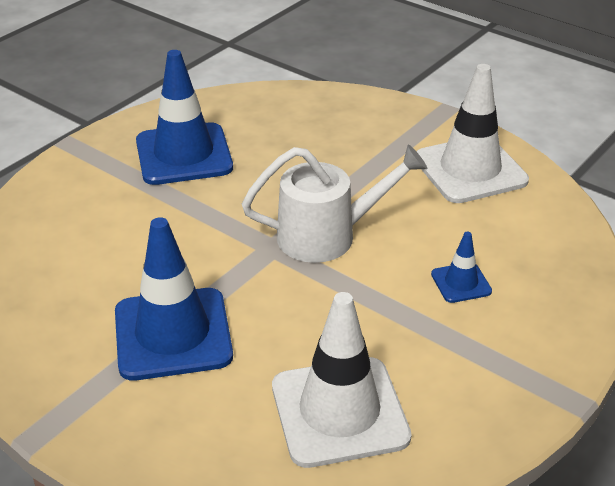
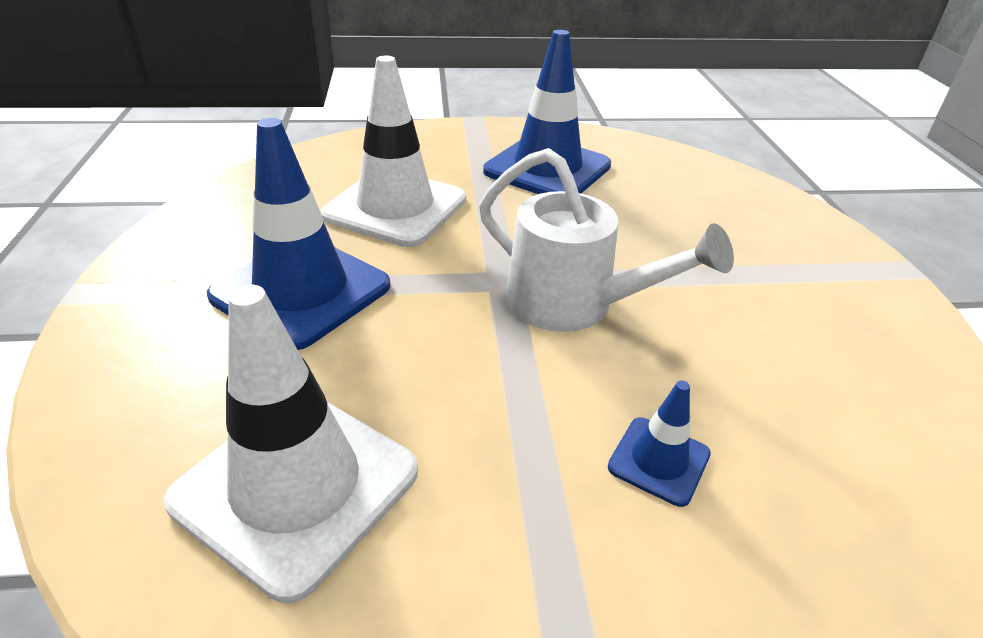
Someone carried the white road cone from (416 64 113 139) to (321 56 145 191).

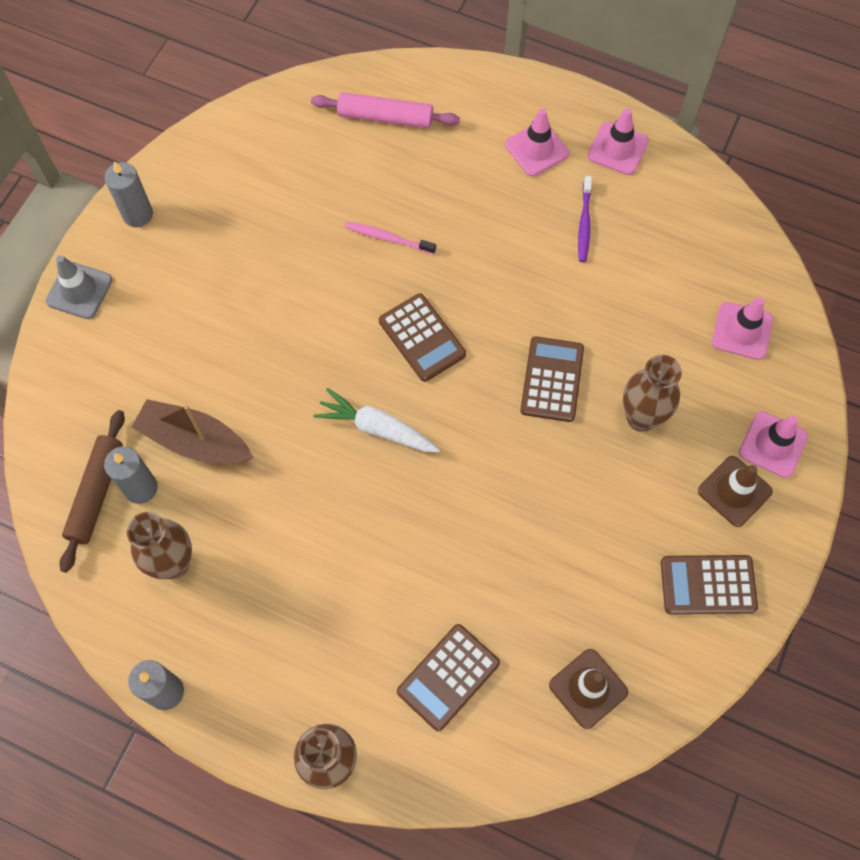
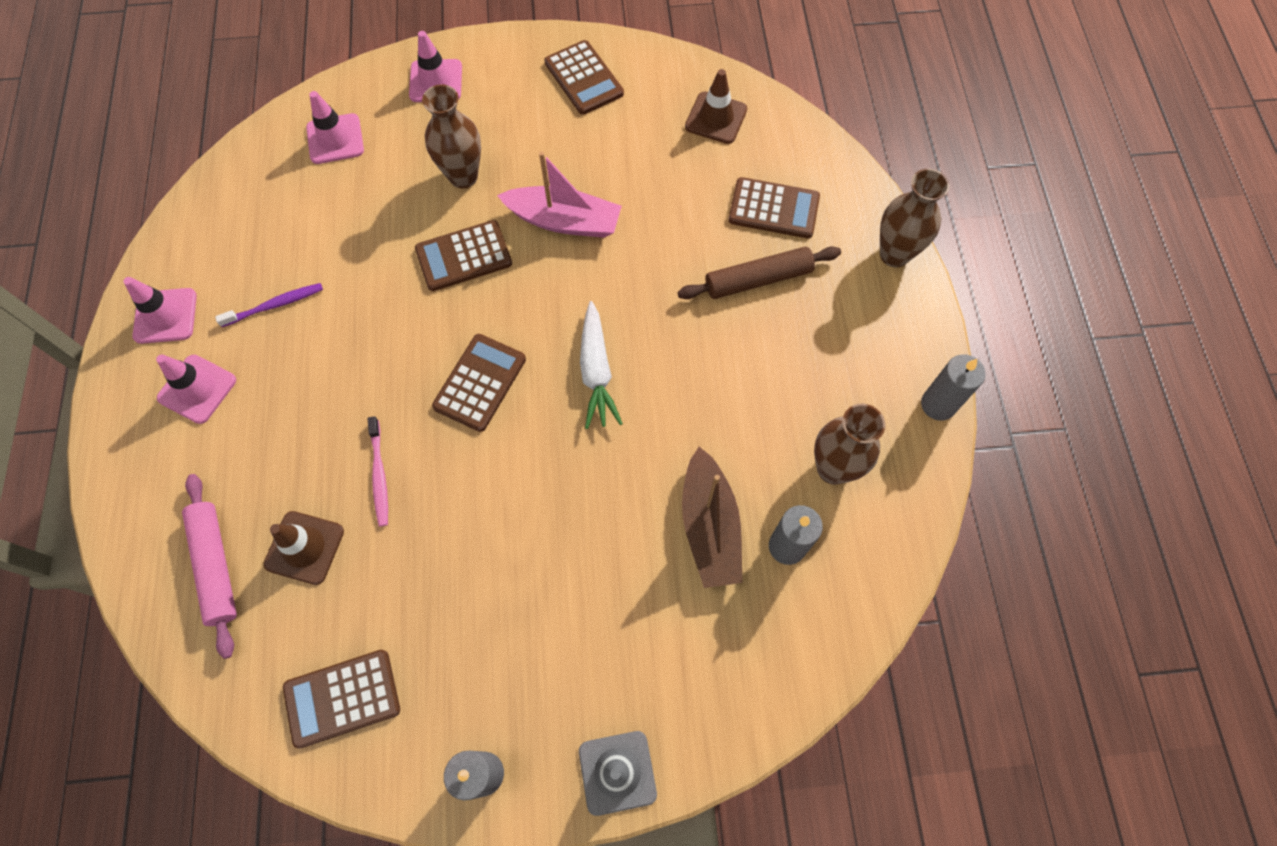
Someone carried the dark brown road cone from (698 456 75 71) to (264 511 80 74).
Someone put down the dark brown adding machine at (283 650 117 98).
Someone put down the rose-pink toy boat at (497 152 125 86).
Someone carried the dark brown dough roller from (60 410 65 163) to (678 246 163 53).

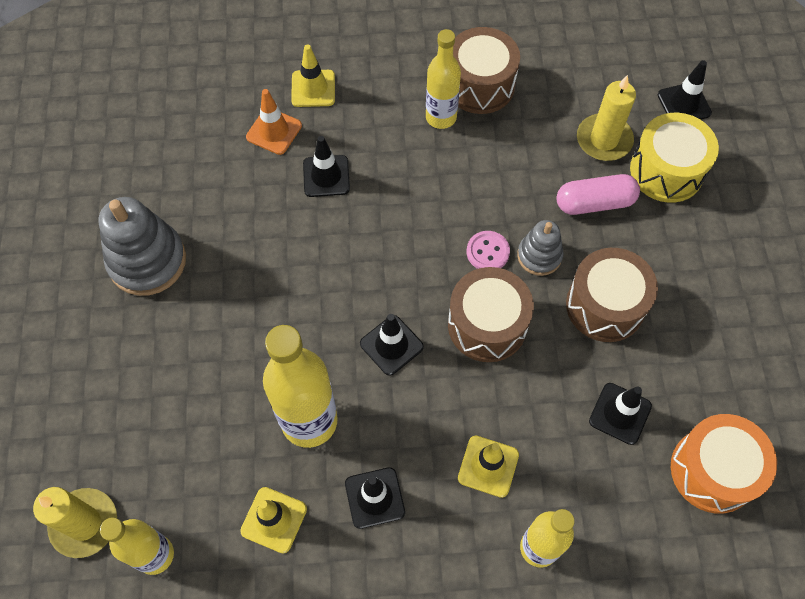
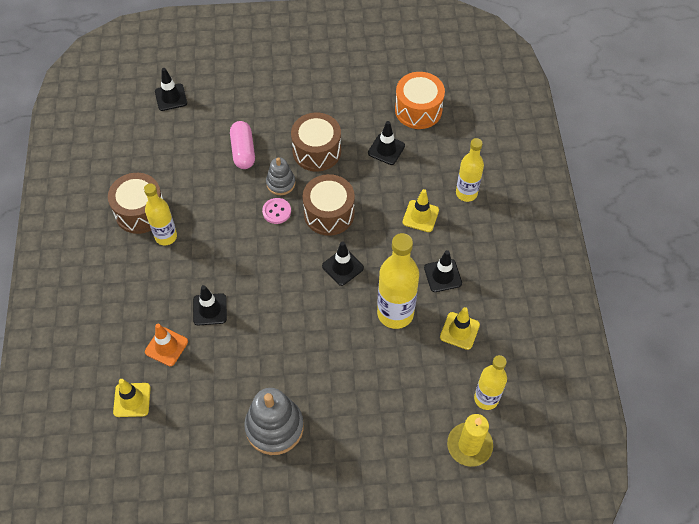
Someone carried the bright yellow road cone from (291 44 44 63) to (113 379 38 38).
Someone took away the bright yellow pillar candle at (577 75 59 86).
Someone took away the bright yellow toy drum at (630 113 89 90).

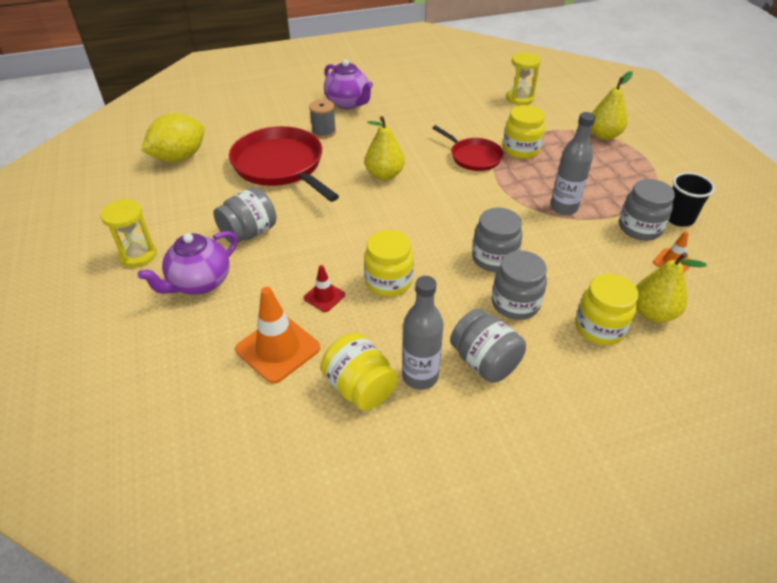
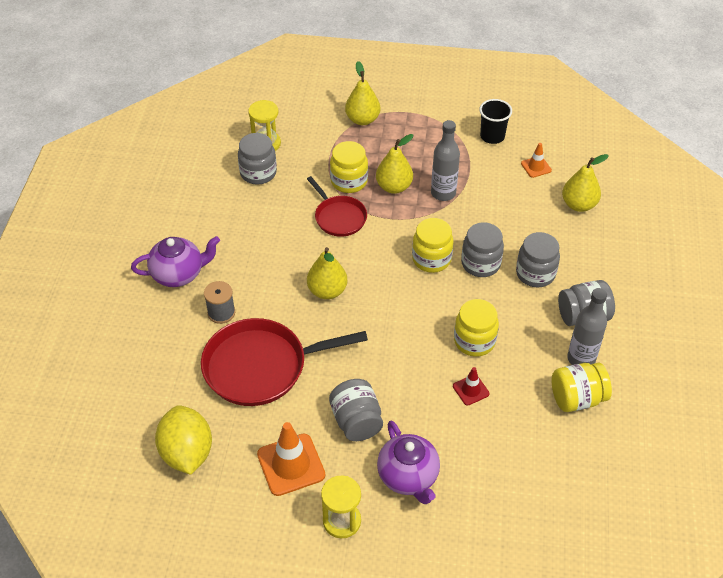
Someone carried the ash-grey preserve jar from (619 179 56 62) to (238 133 39 52).
Someone carried the orange road cone from (235 287 85 97) to (257 422 68 74).
Someone rotated the red frying pan at (432 125 72 46) by 75 degrees clockwise.
Someone put down the bright yellow toy pear at (376 134 37 60).
Someone carried the bright yellow preserve jar from (575 274 63 71) to (412 218 41 55).

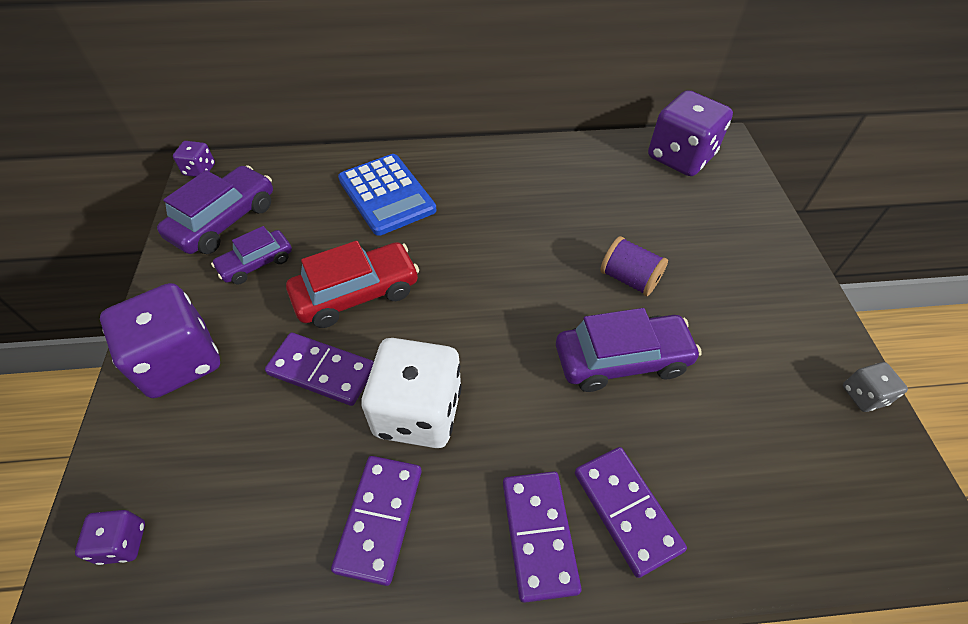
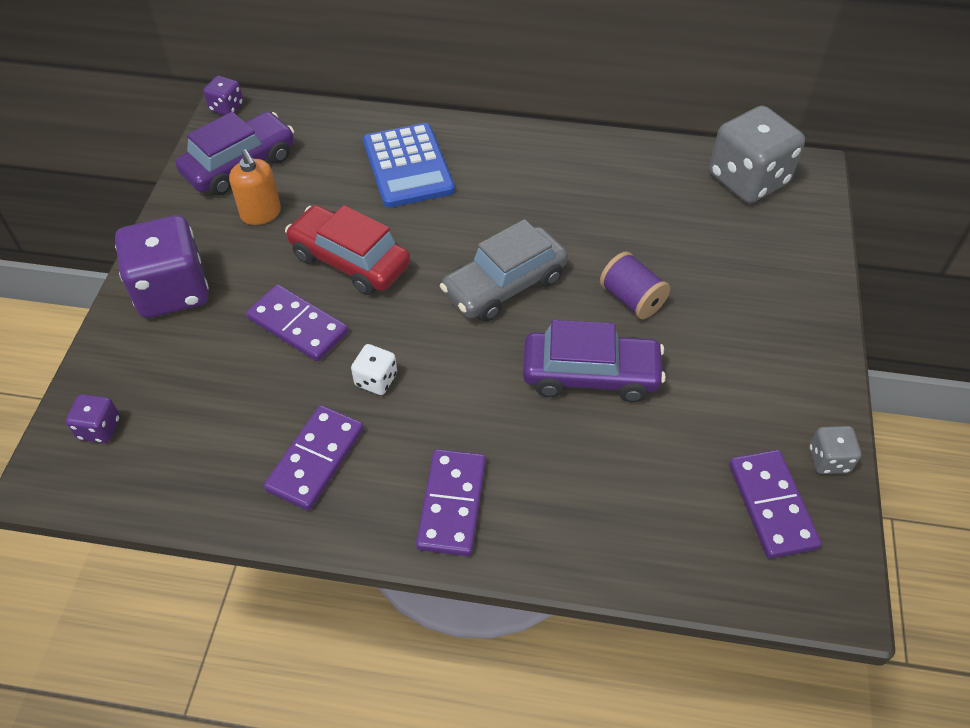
Someone swapped the violet car at (211 226 81 58) for the orange soap dispenser at (229 149 52 76).
Someone rotated the red car at (286 241 133 87) by 135 degrees counterclockwise.
Someone scaled the white dice at (361 338 101 110) by 0.46.
Someone put down the ash-grey car at (440 219 128 103).
Someone repainted the violet dice at (648 90 85 86), which became the ash-grey dice at (709 105 96 98).
Someone carried the violet domino piece from (575 447 112 131) to (729 450 92 109).

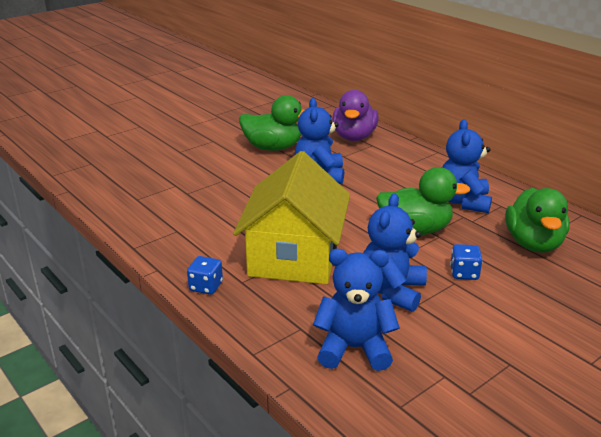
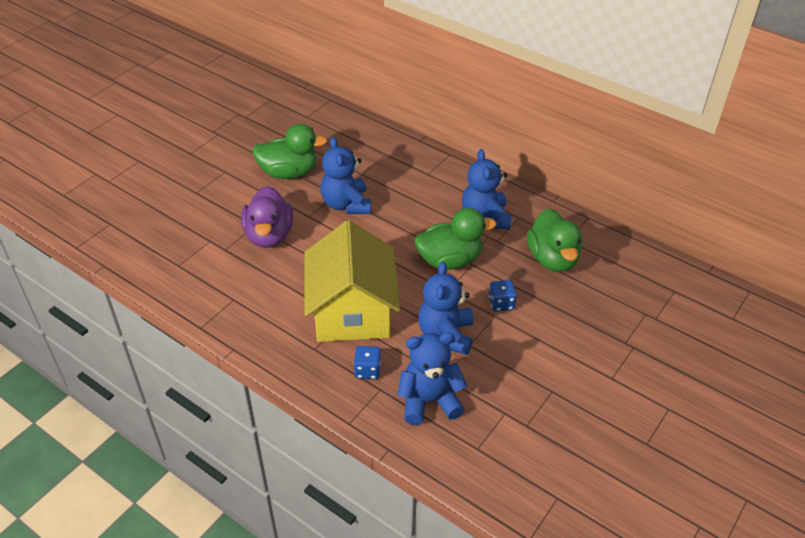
Someone carried the violet toy duck from (332 90 46 51) to (241 186 52 62).
Someone carried the blue dice from (187 256 36 39) to (354 346 27 33).

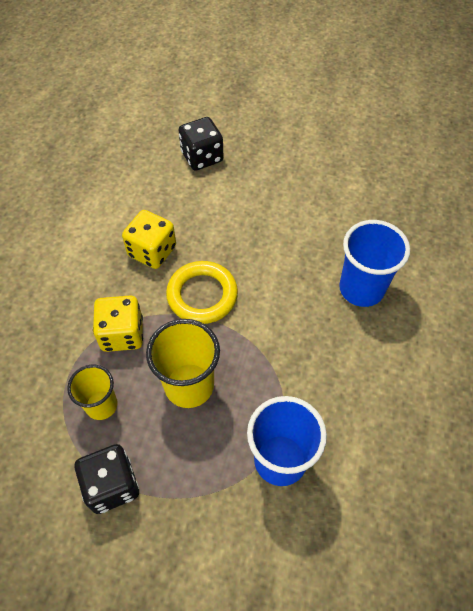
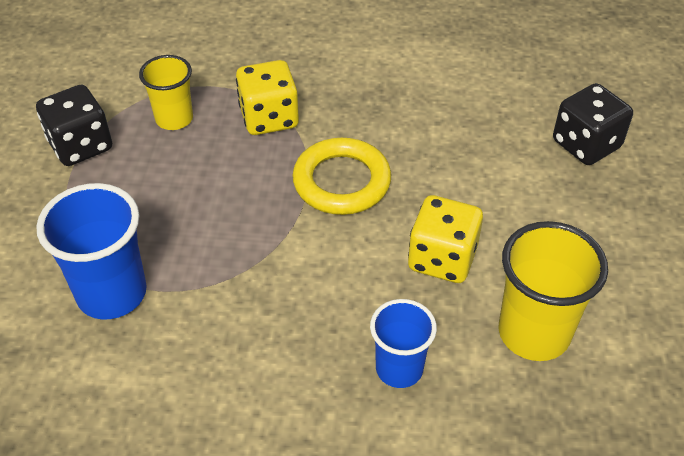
Someone scaled the blue tumbler at (339 220 71 87) by 0.64.
Someone carried the bright yellow dice from (122 210 54 59) to (408 195 75 88).
Someone carried the bright yellow tumbler from (146 319 74 89) to (499 221 109 140).

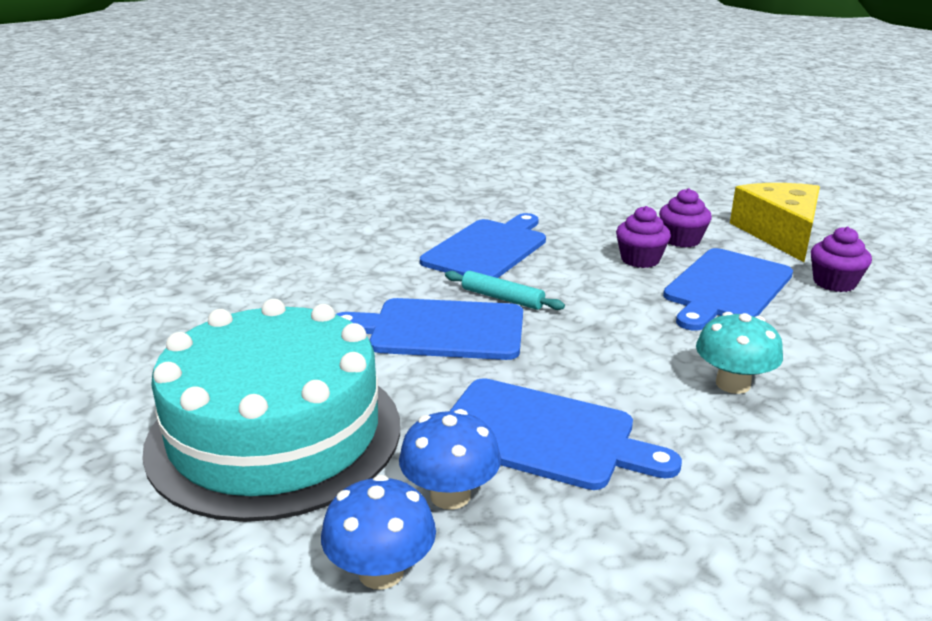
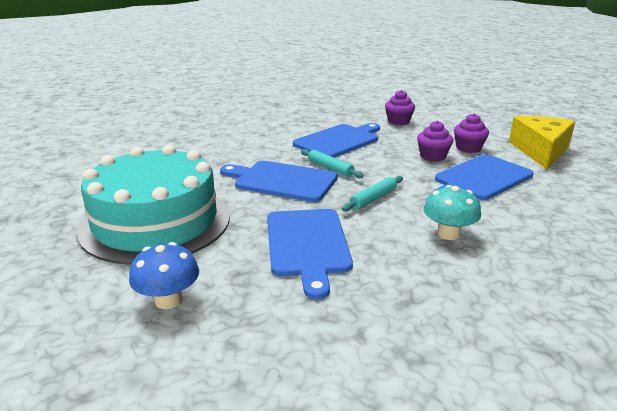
Someone rotated the blue chopping board at (450 378 232 112) by 45 degrees clockwise.
Someone put down the aqua dough roller at (342 176 61 36).
Someone carried the violet fairy cake from (811 227 61 65) to (385 90 30 35).
Someone took away the blue toadstool at (399 409 102 101).

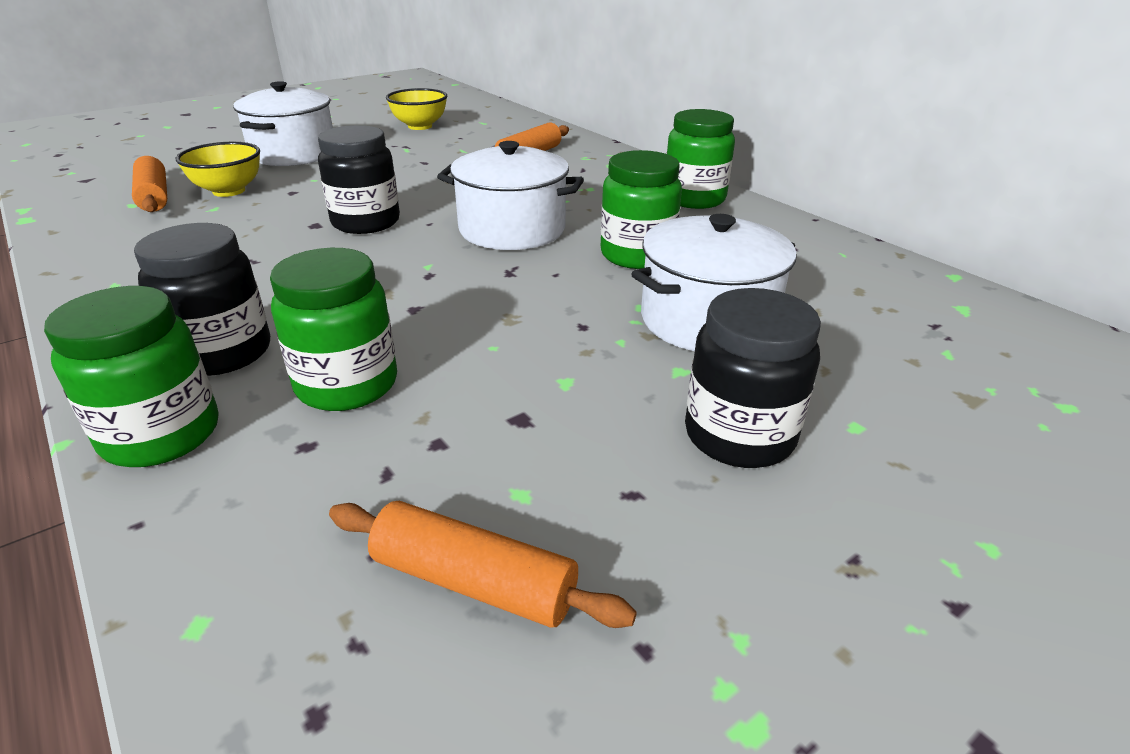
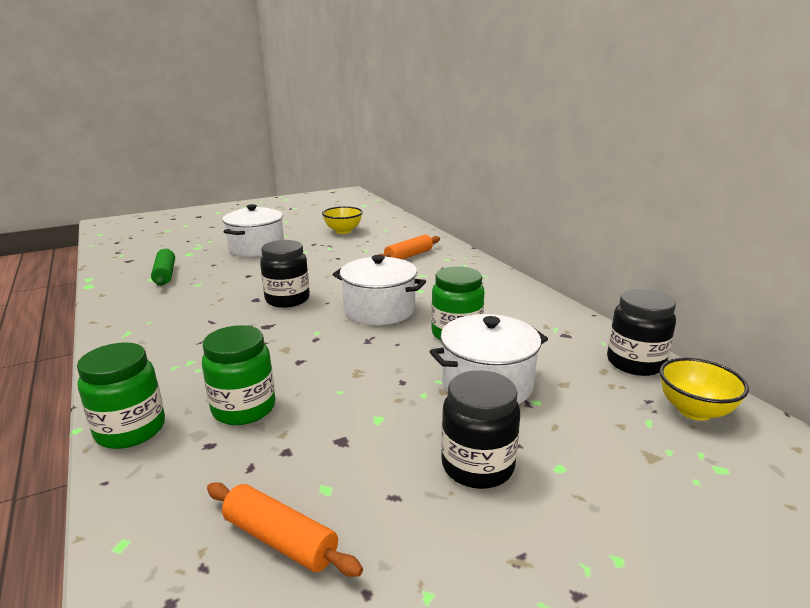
Someone repainted the orange dough roller at (132 156 35 56), which became the leaf-green dough roller at (151 249 24 37).
Someone carried the jet-black preserve jar from (134 223 136 153) to (607 289 69 87).
Someone carried the bright yellow serving bowl from (176 142 84 55) to (659 357 90 64).
Someone took away the leaf-green preserve jar at (666 109 69 100).

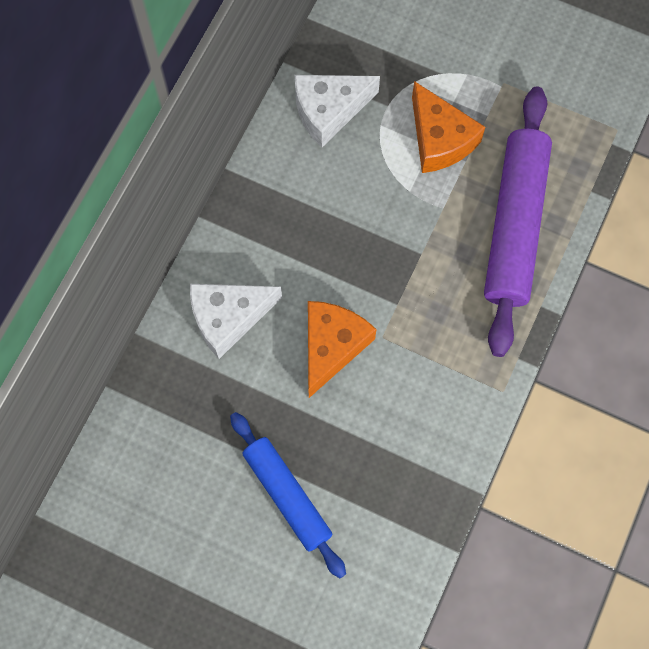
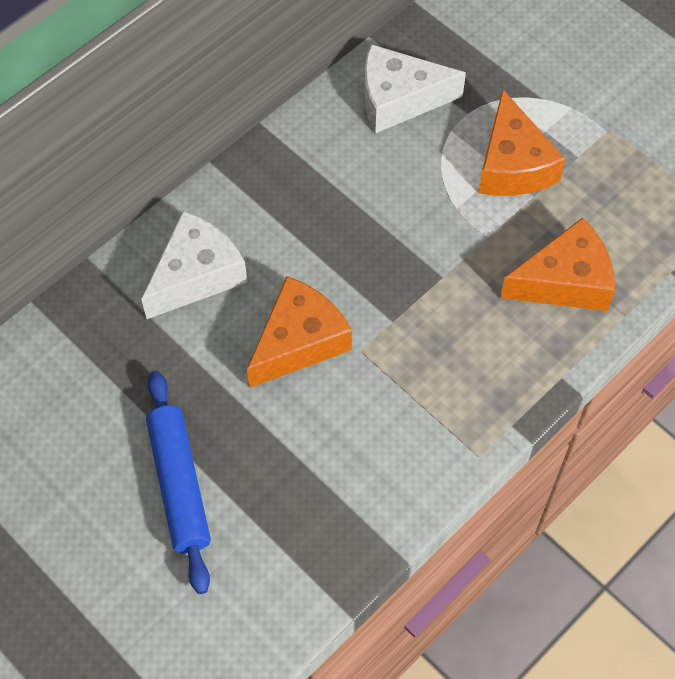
Someone rotated the white cheese wedge at (190 284 92 75) by 135 degrees clockwise.
Someone swapped the violet dough roller at (484 87 68 270) for the orange cheese wedge at (500 217 115 94).

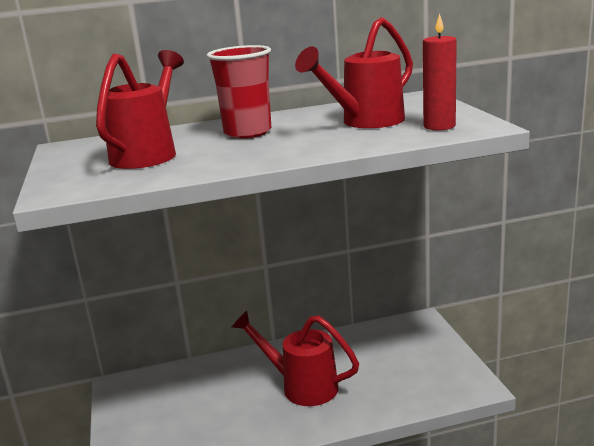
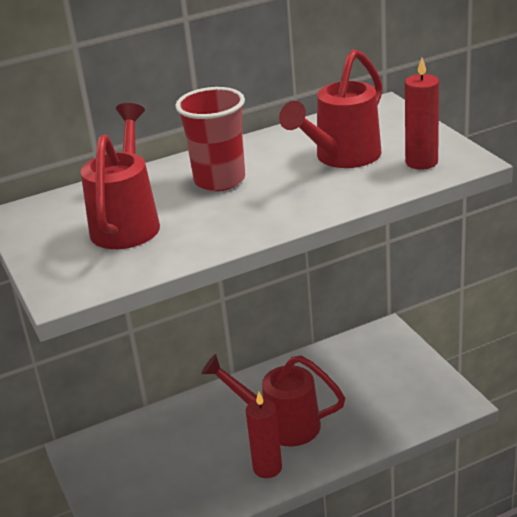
Someone put down the red pillar candle at (246 392 36 86).

